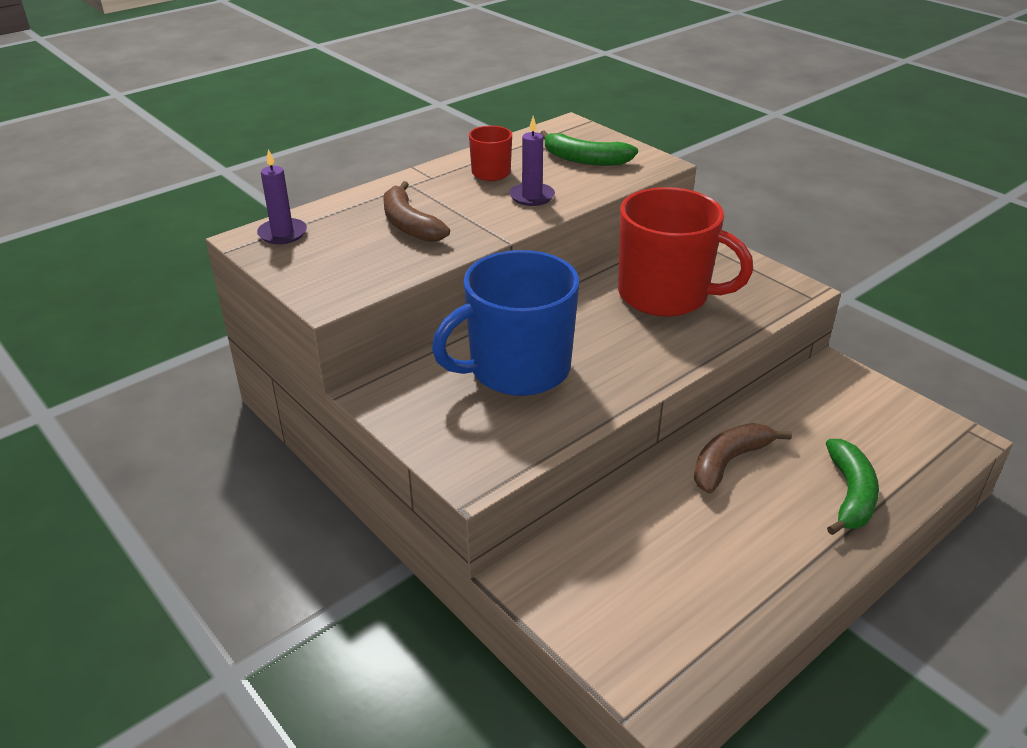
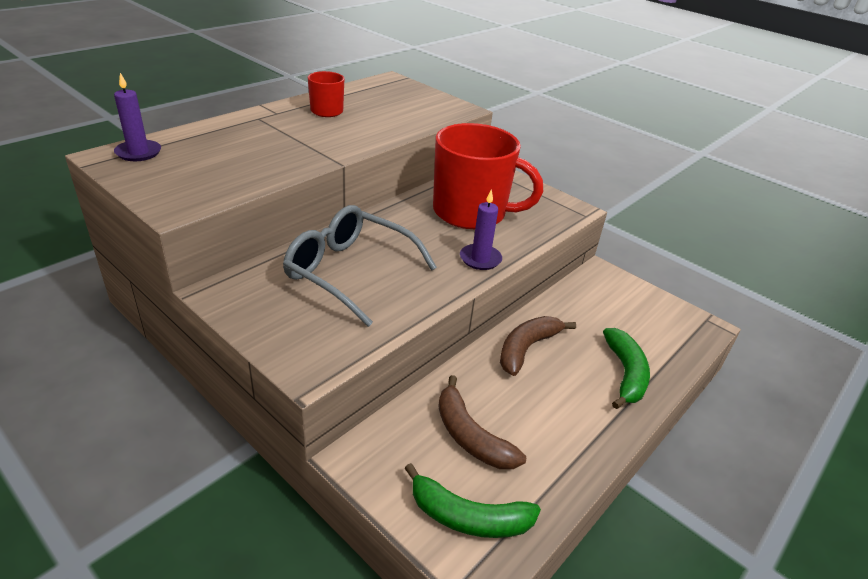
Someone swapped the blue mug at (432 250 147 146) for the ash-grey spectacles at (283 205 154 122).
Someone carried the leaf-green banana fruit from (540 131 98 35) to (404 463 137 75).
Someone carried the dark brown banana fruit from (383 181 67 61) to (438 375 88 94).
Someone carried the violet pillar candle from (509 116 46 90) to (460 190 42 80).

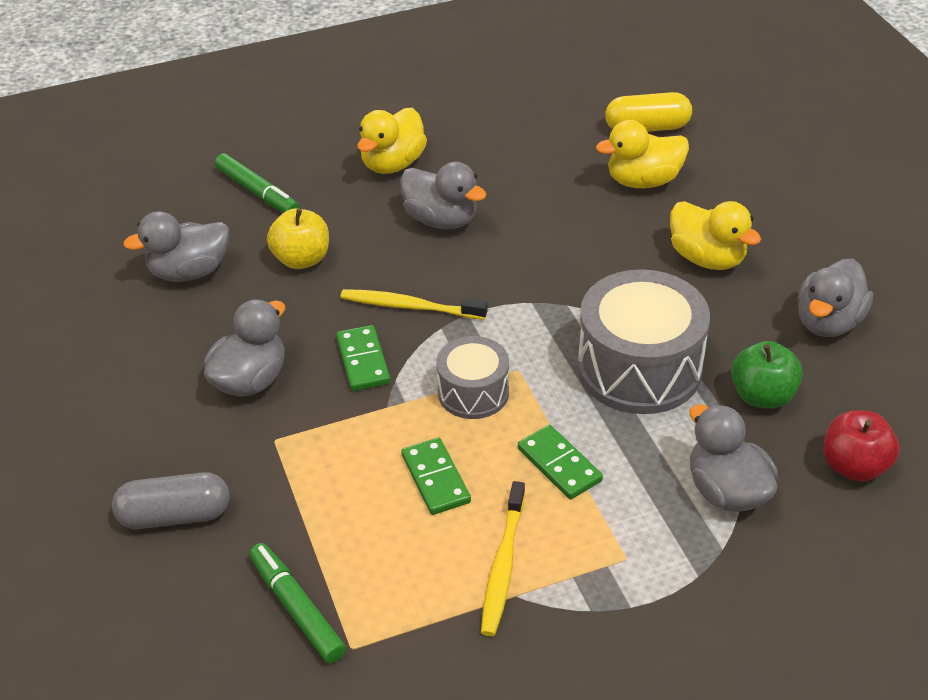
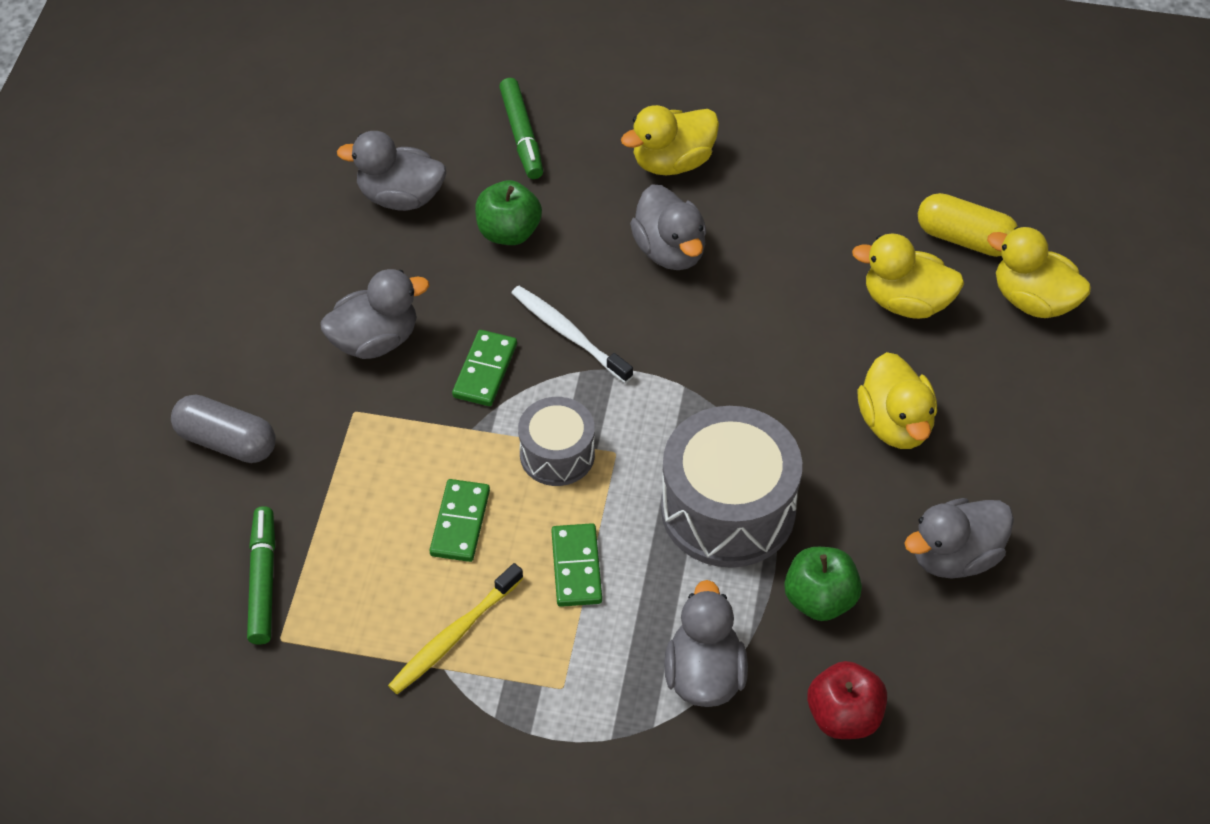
Someone repainted the bright yellow toy apple at (267 208 62 61), which became the leaf-green toy apple at (475 180 67 65).
Someone repainted the bright yellow tooth brush at (340 289 148 31), which became the white tooth brush at (511 286 122 97).
Someone put down the bright yellow toy duck at (987 227 104 91).

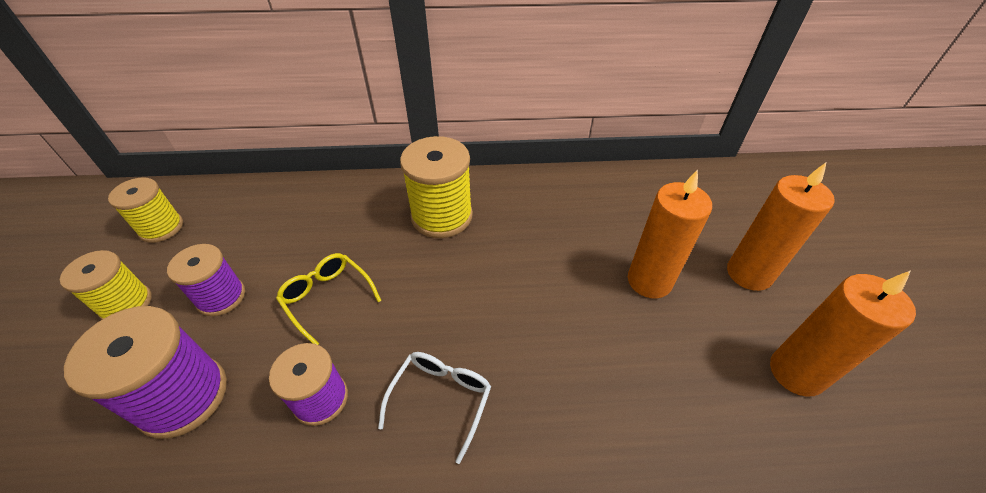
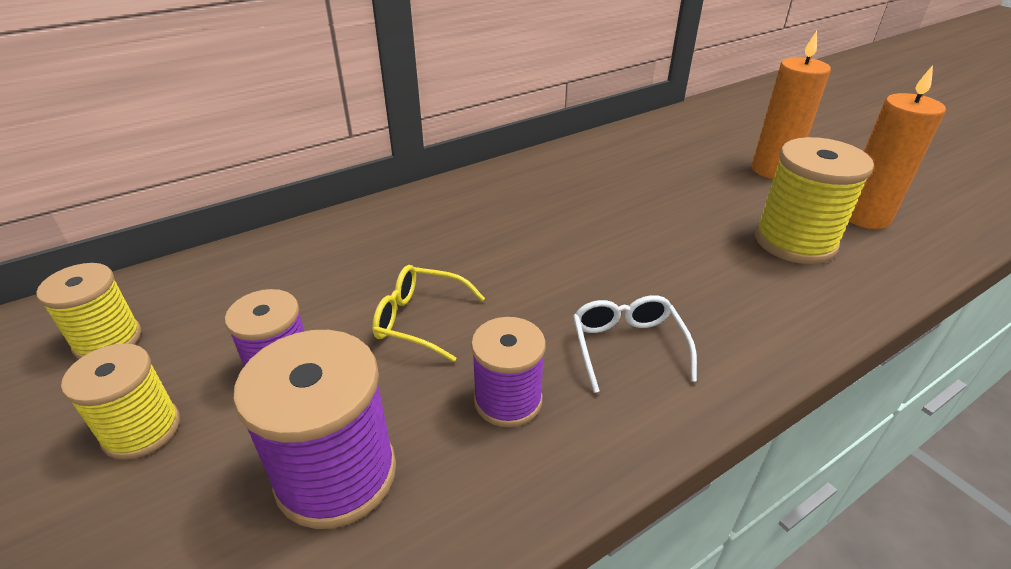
Someone carried the bright yellow bobbin from (400 136 73 102) to (755 137 119 127).
Someone took away the orange pillar candle at (628 170 84 128).

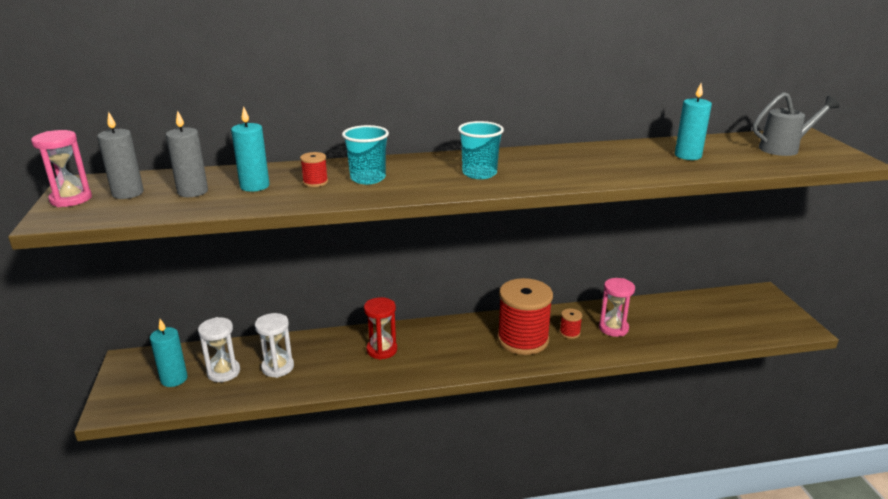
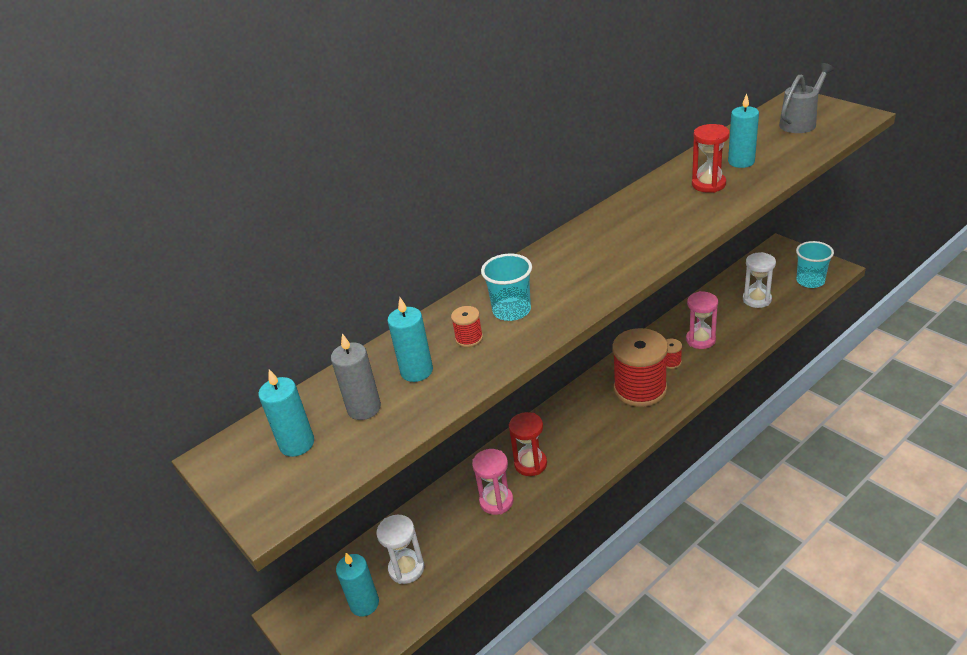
Someone repainted the ash-grey pillar candle at (97 112 47 87), which became the aqua pillar candle at (258 369 56 88).
Someone carried the rose-pink hourglass from (31 130 61 77) to (472 449 42 66).
Someone put down the red hourglass at (692 124 38 69).
Someone carried the white hourglass from (255 313 39 65) to (743 252 33 56).
Someone carried the aqua tumbler from (458 121 46 58) to (796 241 38 47).

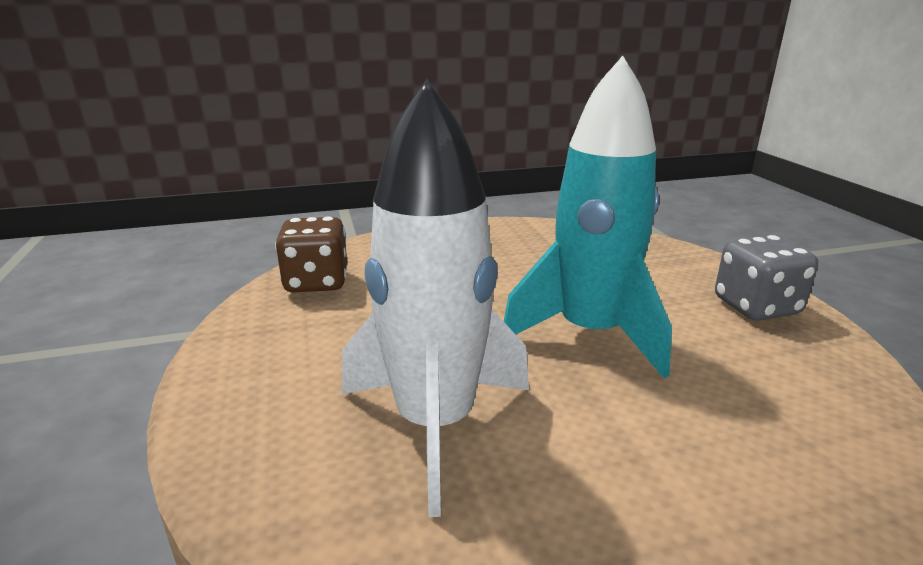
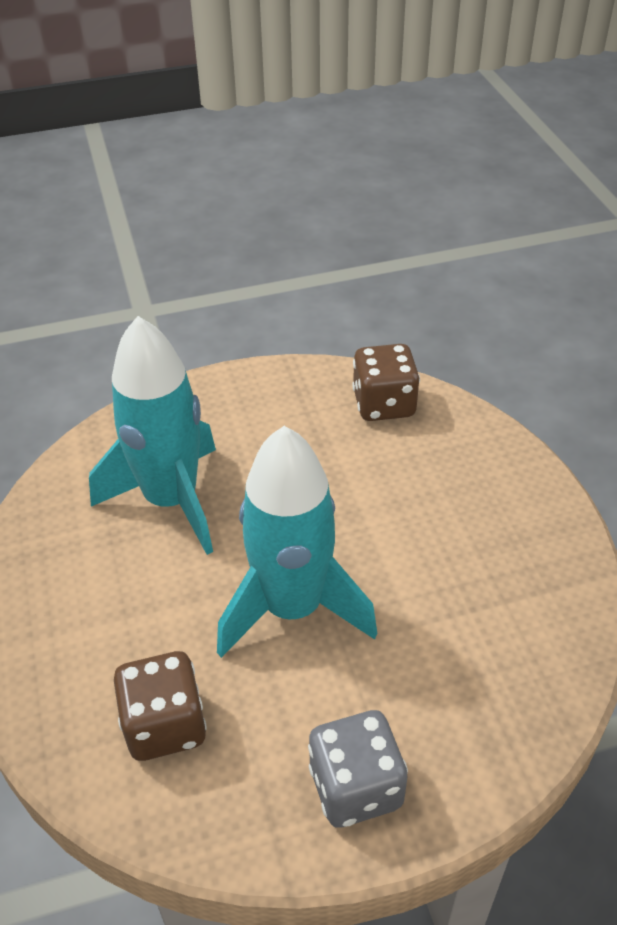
Someone repainted the white rocket at (342 79 187 438), which became the aqua rocket at (89 316 127 239).
Someone put down the dark brown dice at (114 651 93 110).

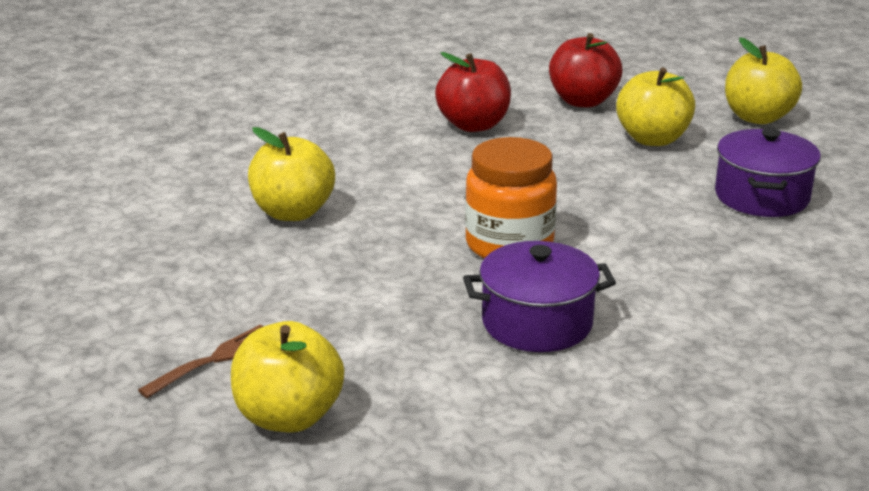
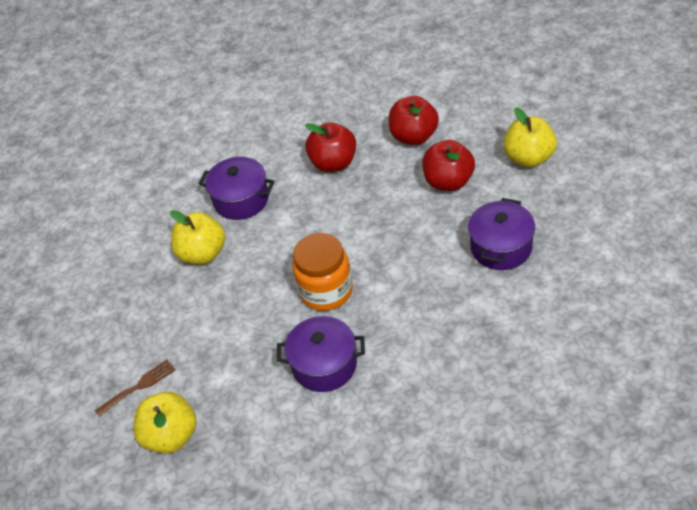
Someone put down the violet cooking pot at (198 157 77 63).
Someone repainted the bright yellow toy apple at (616 68 79 78), which became the red toy apple at (422 140 53 51).

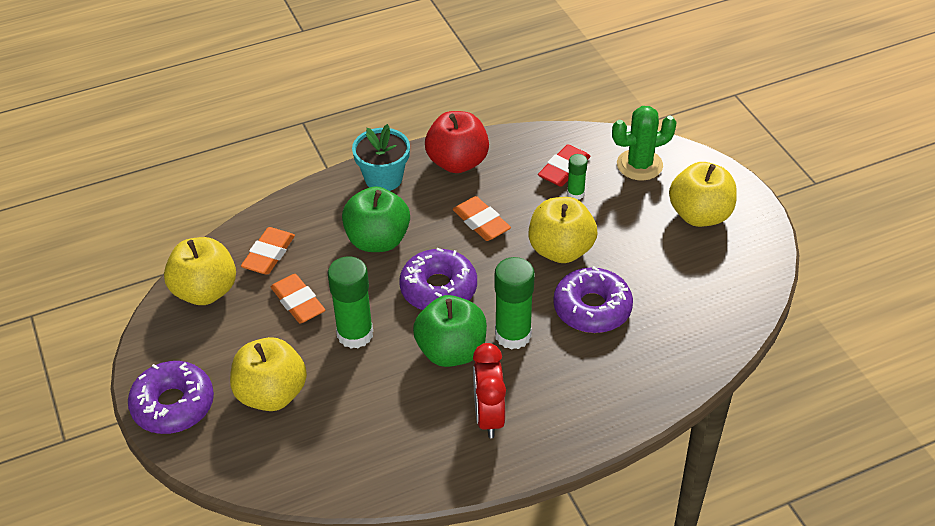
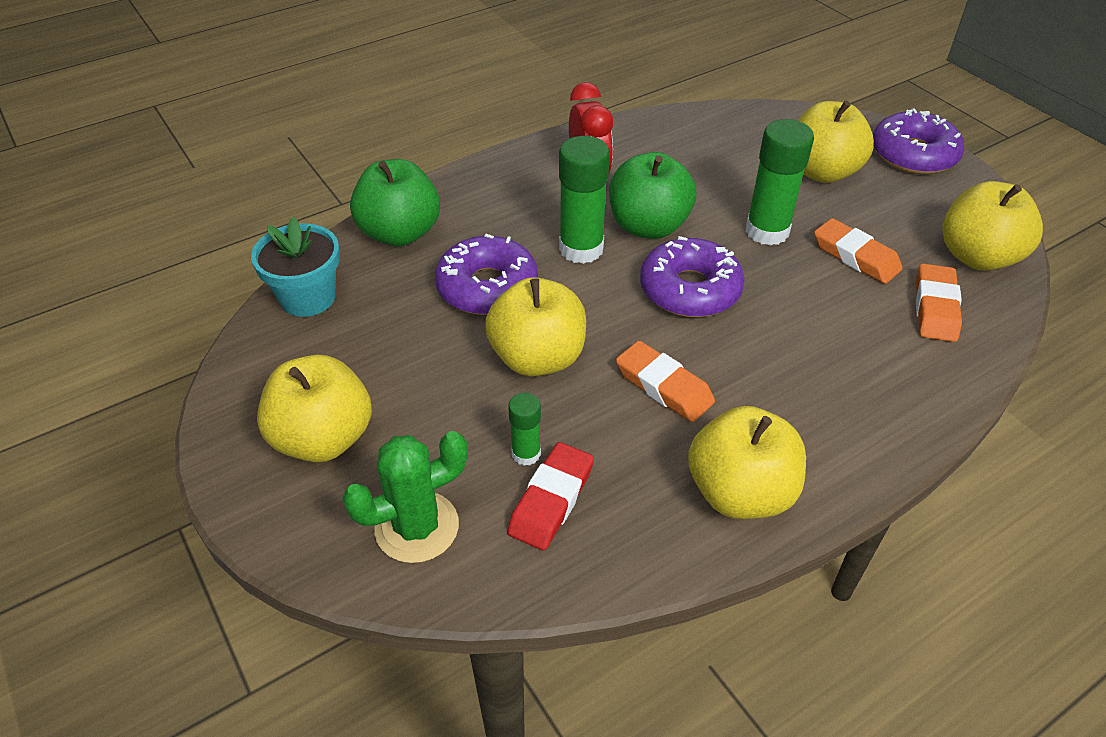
Someone carried the aqua potted plant from (352 124 58 67) to (251 217 89 100).
Someone carried the leaf-green toy apple from (342 186 68 66) to (350 159 90 87).
Someone repainted the red toy apple at (425 111 64 62), which became the bright yellow toy apple at (688 406 118 113).

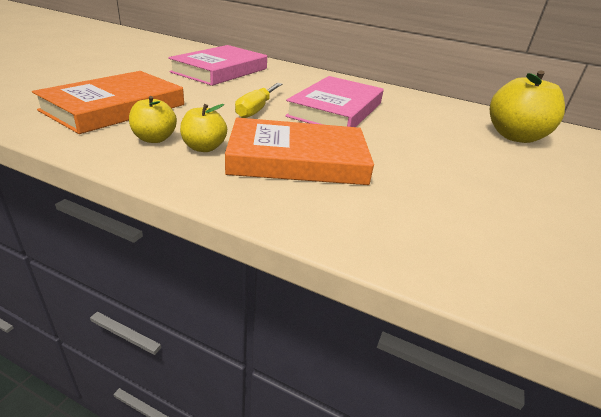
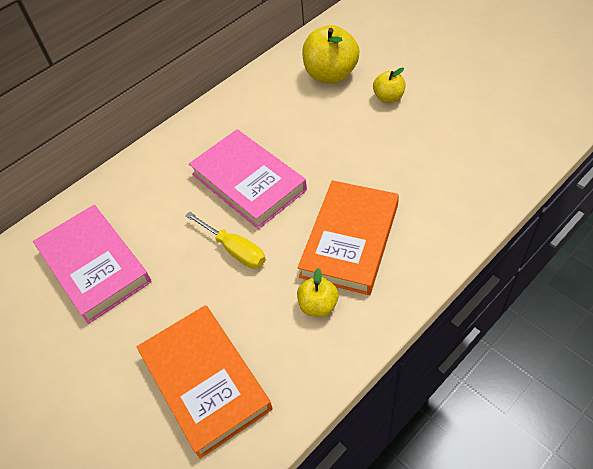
Someone carried the bright yellow toy apple from (129 96 48 47) to (373 68 32 35).

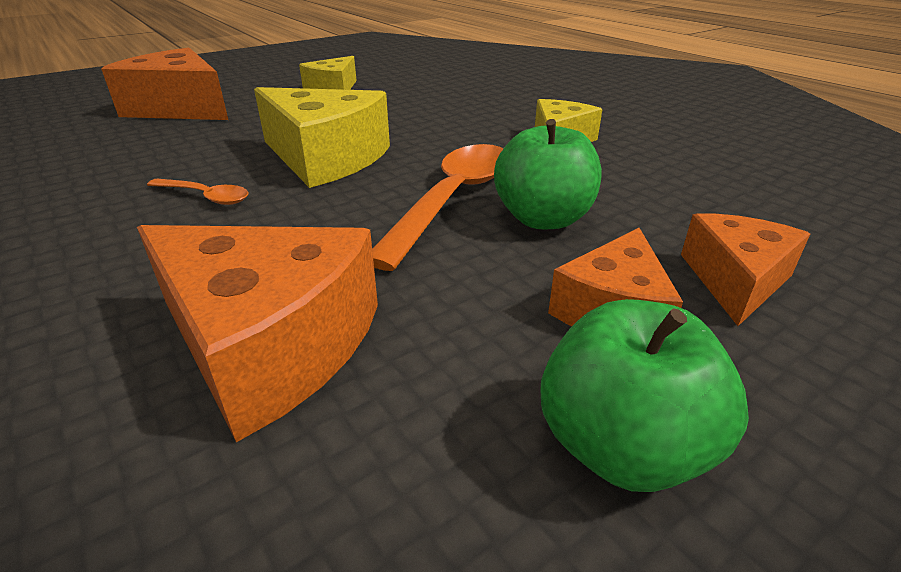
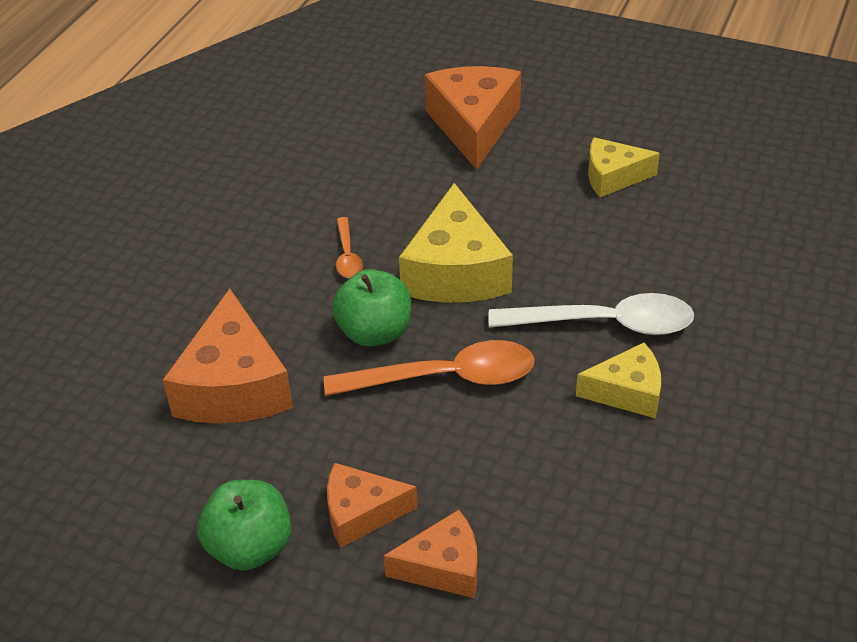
Someone carried the leaf-green toy apple from (494 119 108 110) to (332 269 79 78).
Someone put down the white spoon at (489 293 205 42).

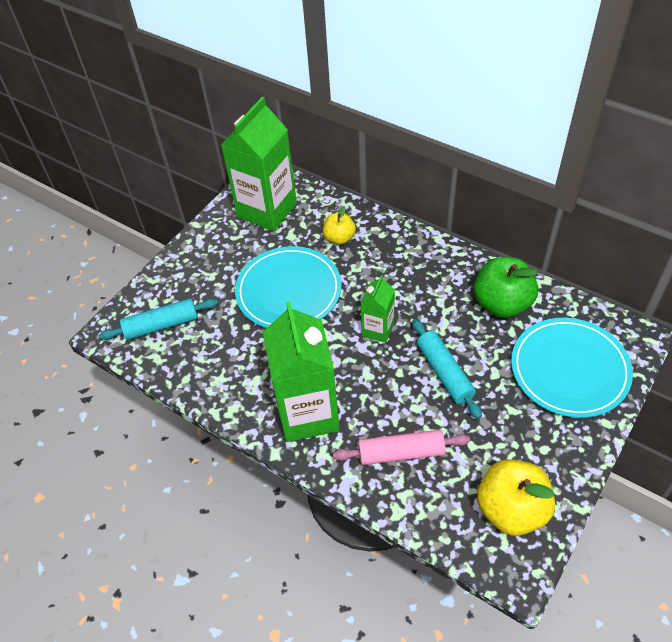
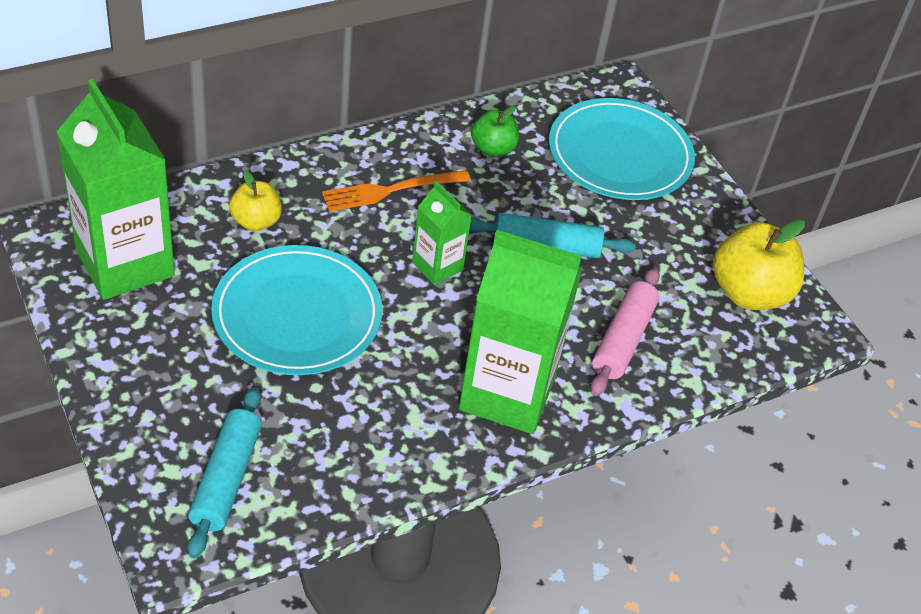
Someone put down the orange dinner fork at (322 170 149 41).
Someone scaled the leaf-green toy apple at (474 257 64 61) by 0.58.

